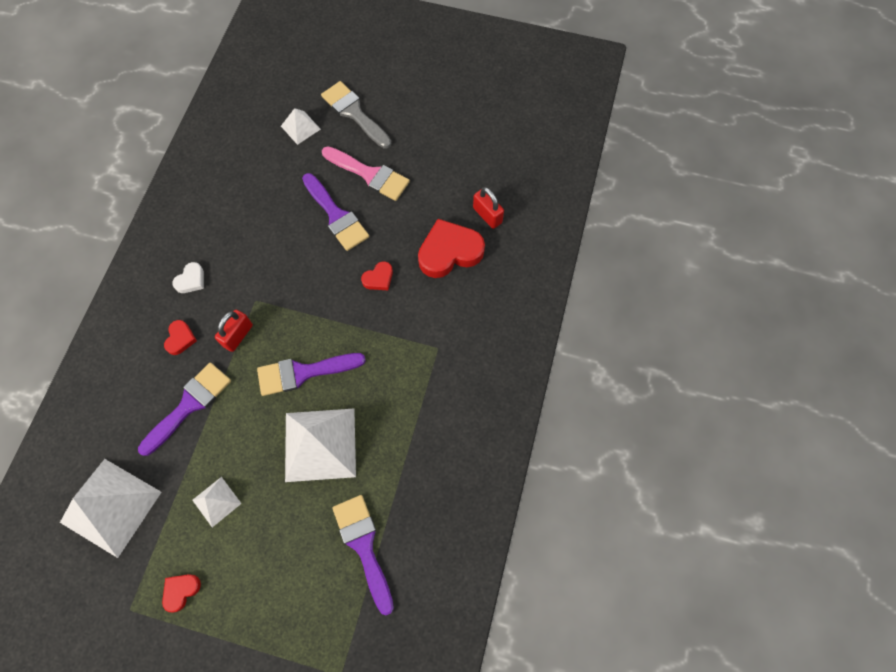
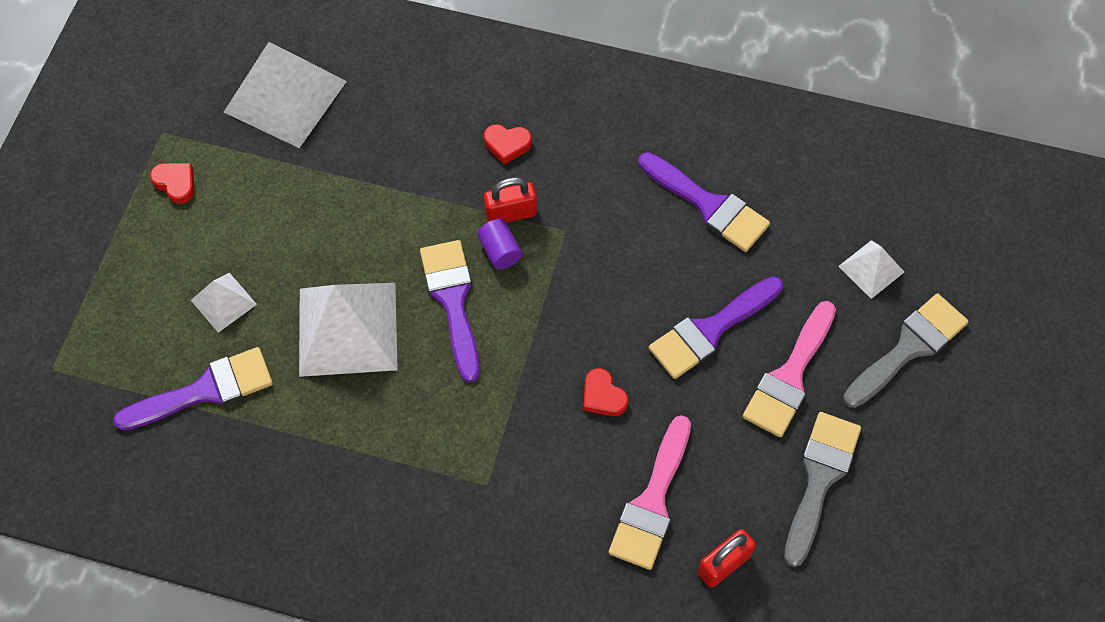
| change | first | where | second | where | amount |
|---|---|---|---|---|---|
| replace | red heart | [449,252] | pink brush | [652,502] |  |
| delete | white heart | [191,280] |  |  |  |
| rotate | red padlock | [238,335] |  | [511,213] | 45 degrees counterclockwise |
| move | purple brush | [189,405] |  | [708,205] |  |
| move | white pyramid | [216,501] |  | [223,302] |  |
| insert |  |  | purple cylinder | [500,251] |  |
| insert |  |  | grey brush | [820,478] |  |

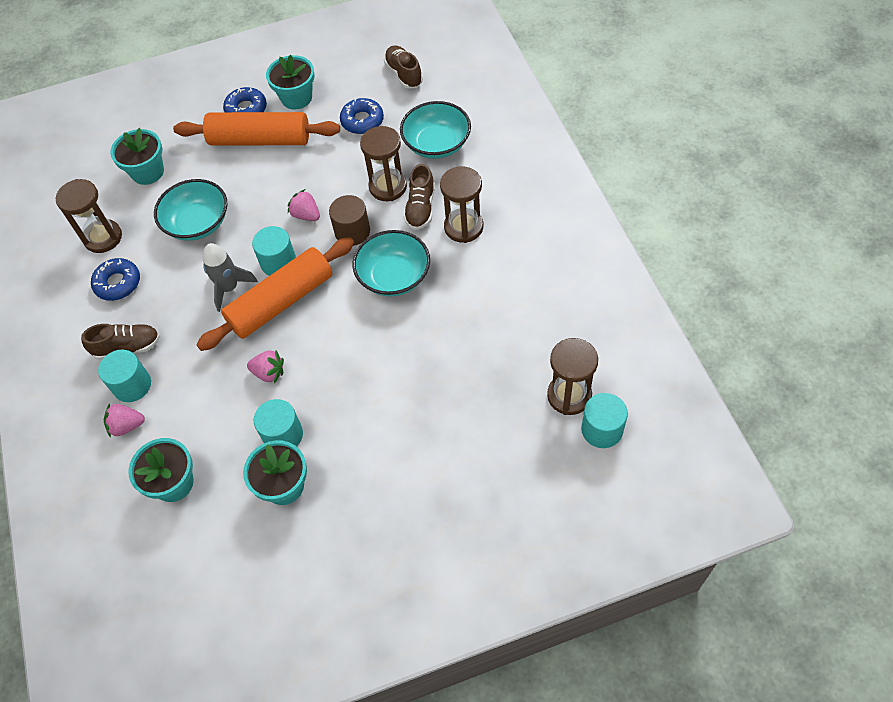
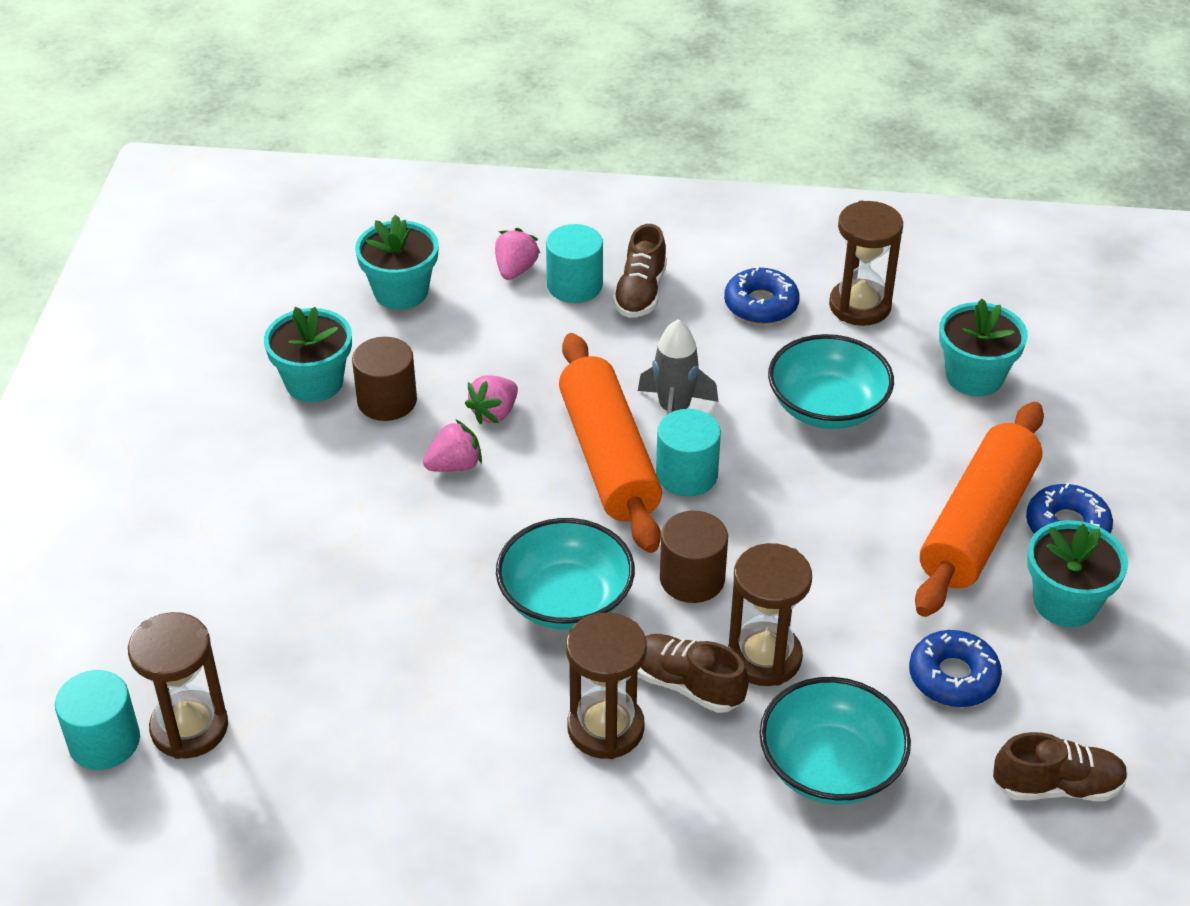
| change | first | where | second | where | amount |
|---|---|---|---|---|---|
| move | pink strawberry | [306,215] |  | [454,465] |  |
| recolor | turquoise cylinder | [283,435] | brown cylinder | [387,401] |  |

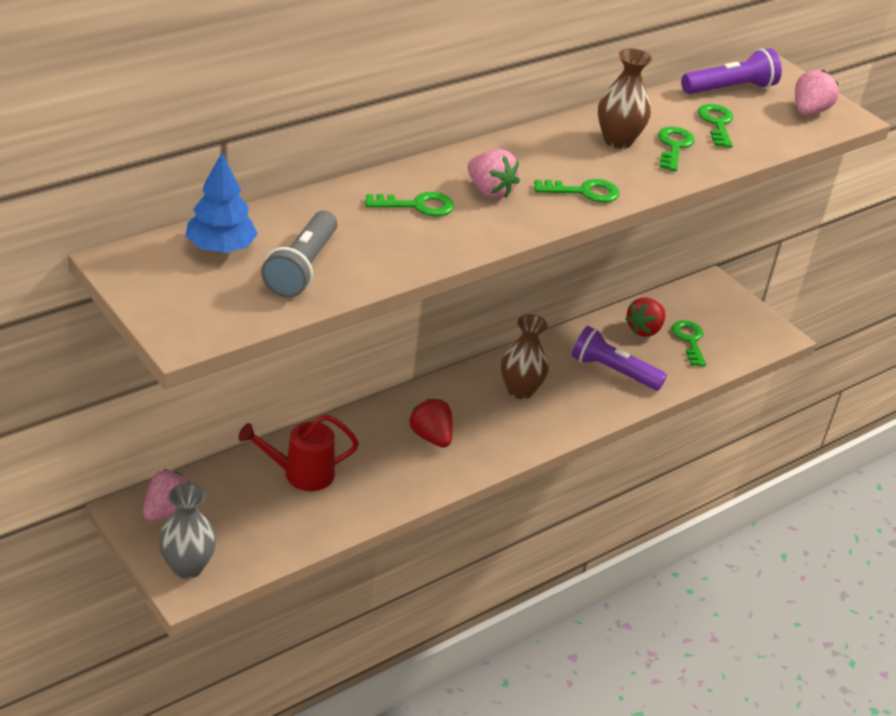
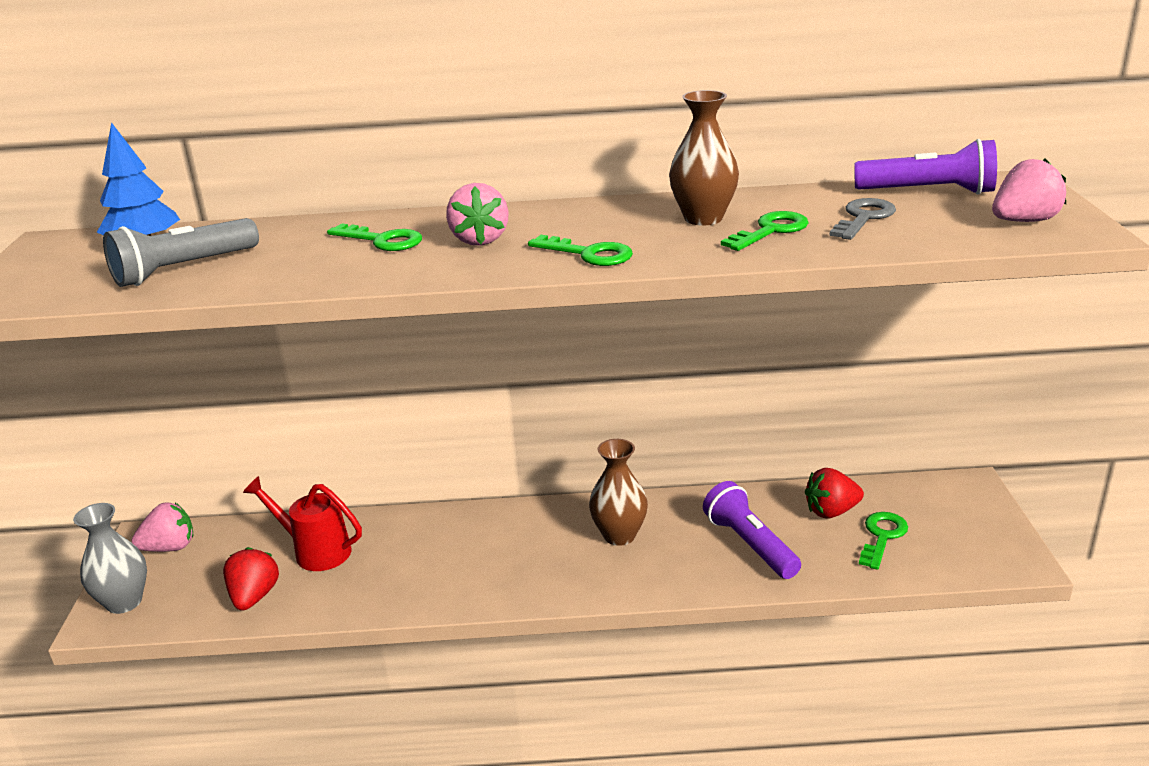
| change | first | where | second | where | amount |
|---|---|---|---|---|---|
| recolor | green key | [717,123] | grey key | [863,218] |  |
| move | red strawberry | [431,437] |  | [254,597] |  |

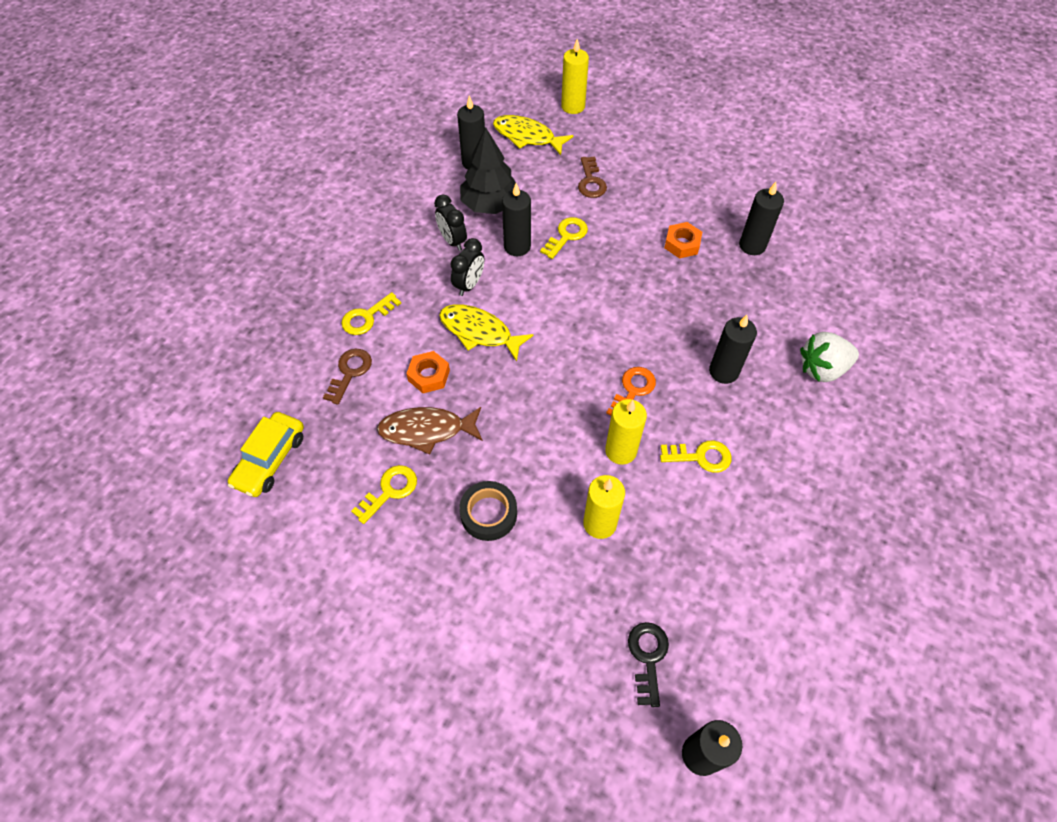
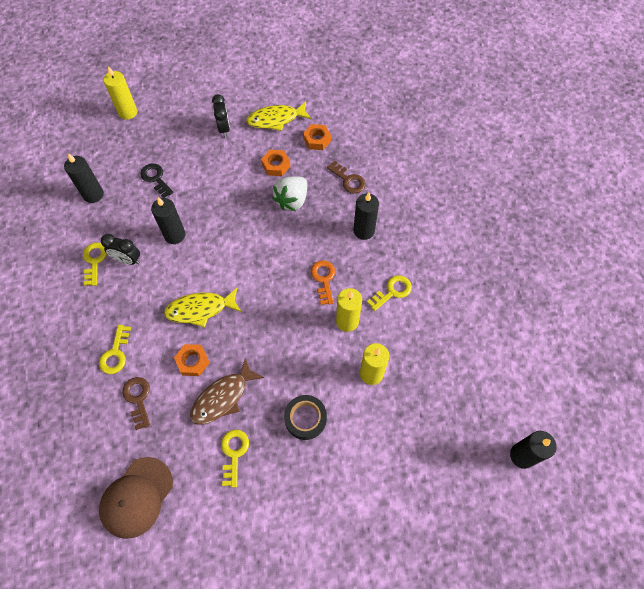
| change | first | where | second | where | amount |
|---|---|---|---|---|---|
| move | yellow fish | [527,136] |  | [276,119] |  |
| delete | black tree | [490,204] |  |  |  |
| move | brown key | [591,181] |  | [348,180] |  |
| replace | black candle | [752,245] | orange nut | [317,140] |  |
| move | yellow key | [566,236] |  | [94,261] |  |
| move | black clock | [469,285] |  | [224,128] |  |
| move | white strawberry | [822,369] |  | [292,201] |  |
| replace | yellow car | [270,459] | brown cap | [137,497] |  |
| move | black key | [648,657] |  | [156,179] |  |

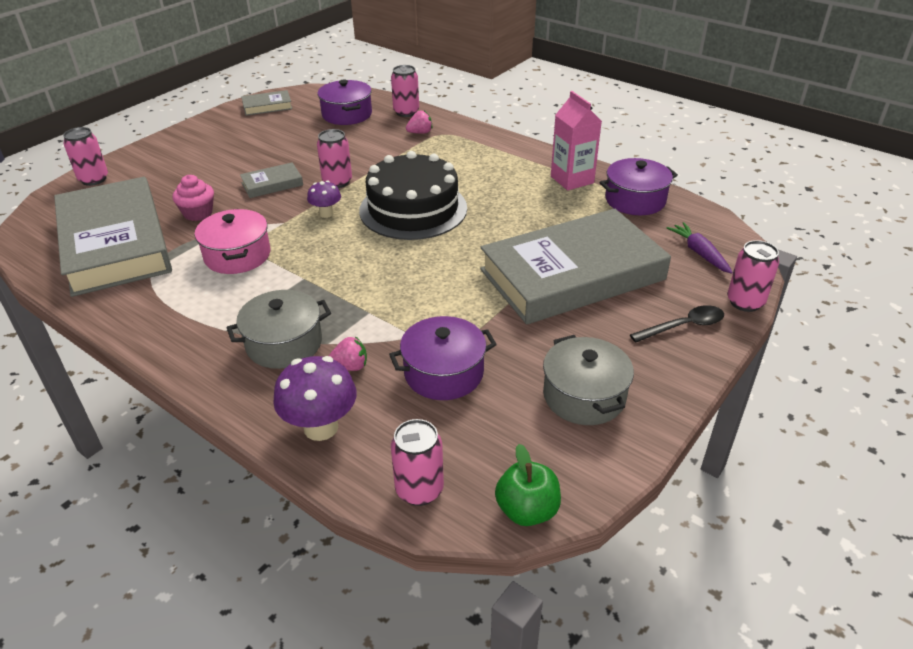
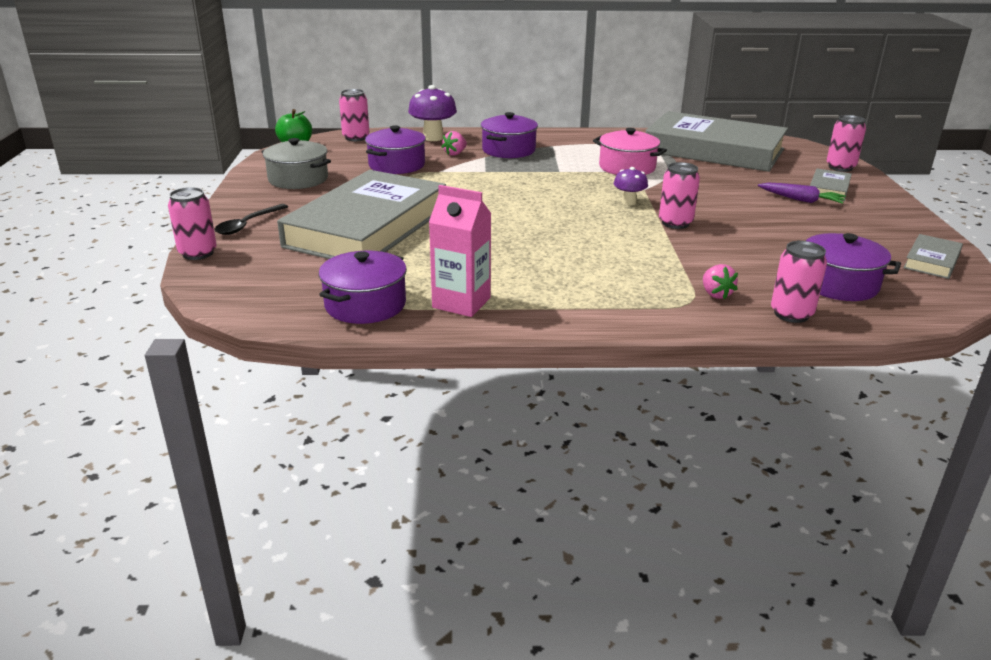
| change | first | where | second | where | amount |
|---|---|---|---|---|---|
| rotate | pink strawberry | [420,133] |  | [716,294] | 45 degrees counterclockwise |
| delete | black cake | [413,209] |  |  |  |
| move | grey book | [272,184] |  | [828,189] |  |
| delete | pink cupcake | [198,213] |  |  |  |
| move | purple carrot | [699,253] |  | [801,200] |  |
| recolor | grey pot | [284,343] | purple pot | [508,150] |  |

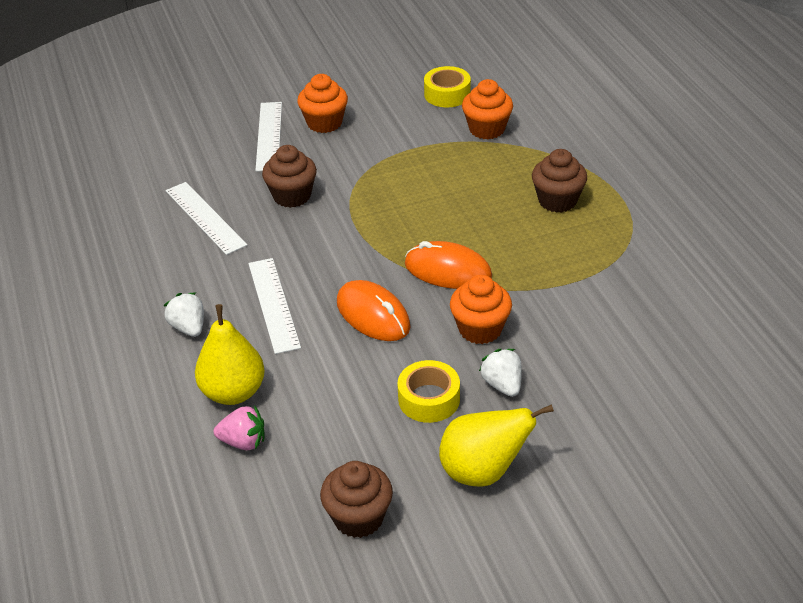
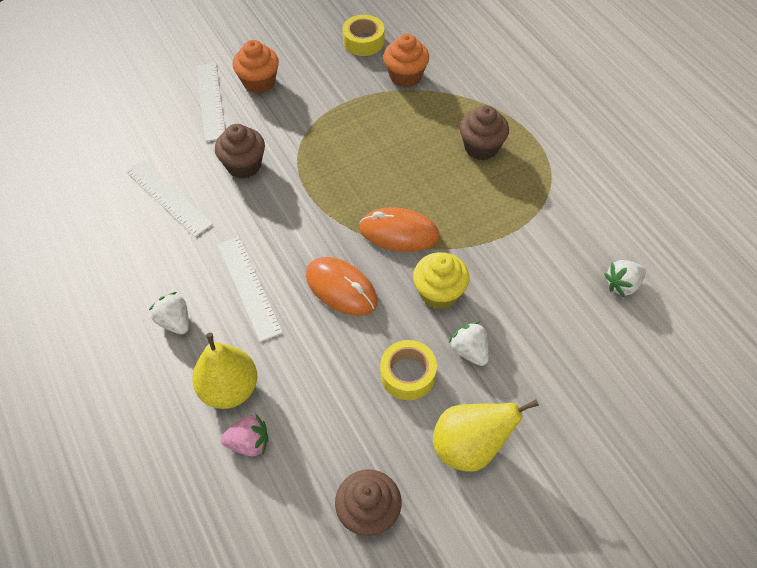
| change | first | where | second | where | amount |
|---|---|---|---|---|---|
| recolor | orange cupcake | [480,329] | yellow cupcake | [439,293] |  |
| insert |  |  | white strawberry | [622,285] |  |

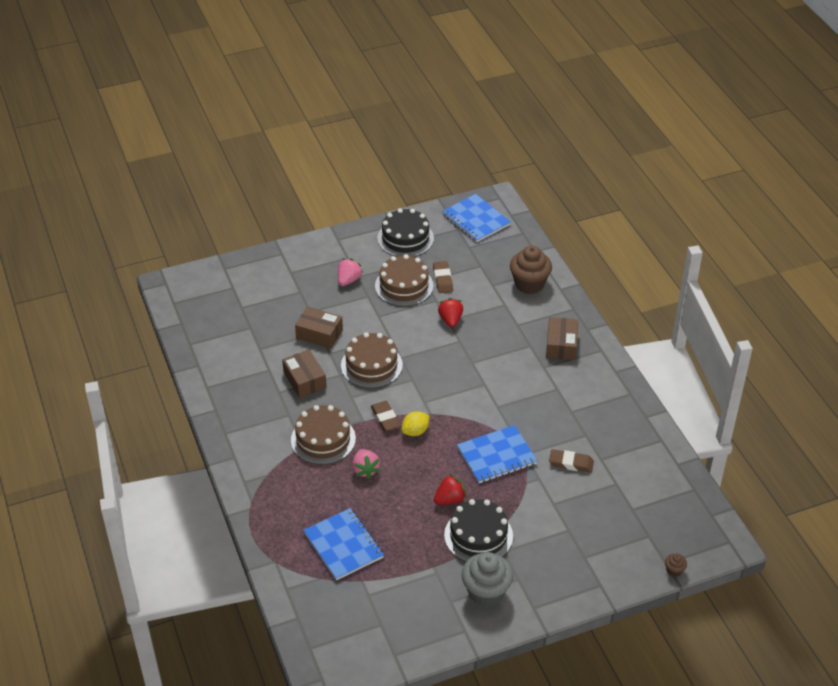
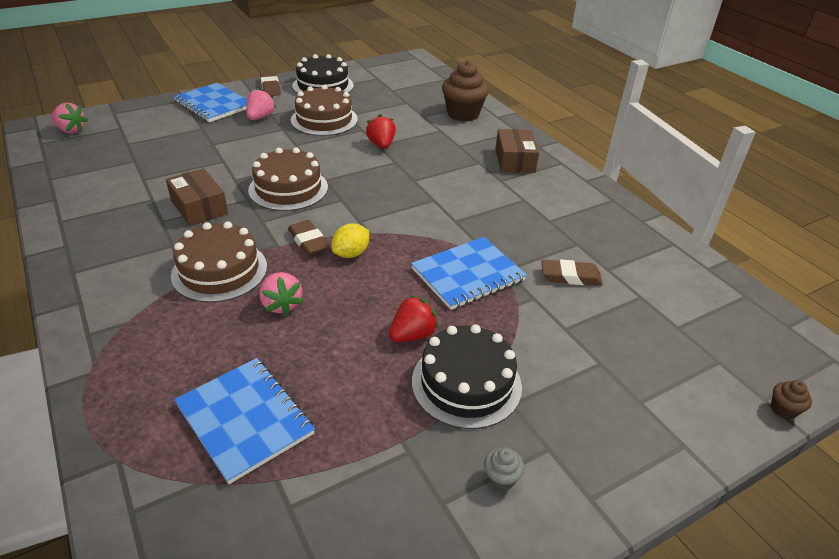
| change | first | where | second | where | amount |
|---|---|---|---|---|---|
| move | blue notebook | [476,220] |  | [213,104] |  |
| move | brown eraser | [442,279] |  | [270,87] |  |
| delete | brown box | [319,334] |  |  |  |
| resize | grey cupcake | [486,592] |  | [501,478] | x0.44 |
| insert |  |  | pink strawberry | [71,130] |  |

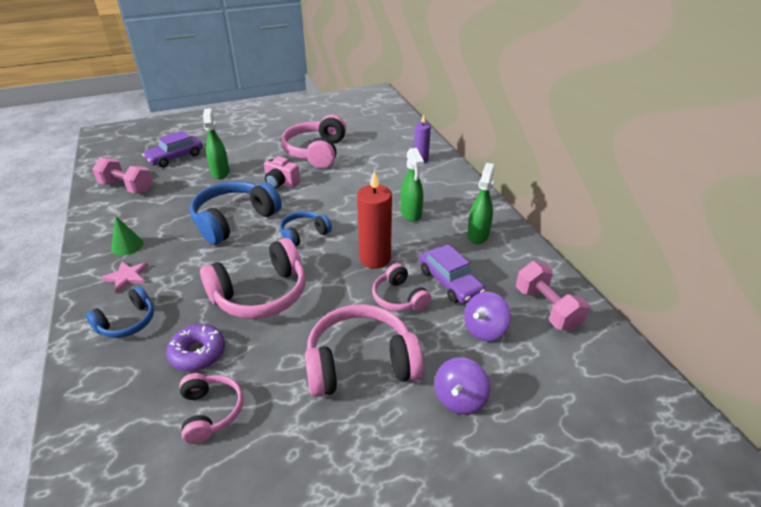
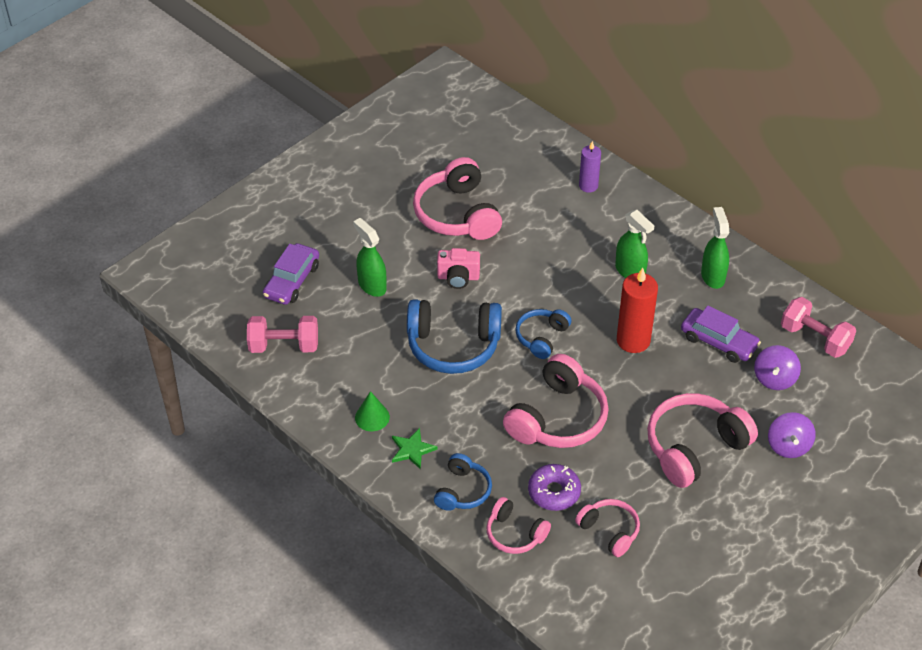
| change | first | where | second | where | amount |
|---|---|---|---|---|---|
| rotate | blue headphones | [234,220] |  | [453,346] | 105 degrees counterclockwise |
| recolor | pink star | [127,277] | green star | [412,450] |  |
| move | pink headphones | [399,298] |  | [515,534] |  |

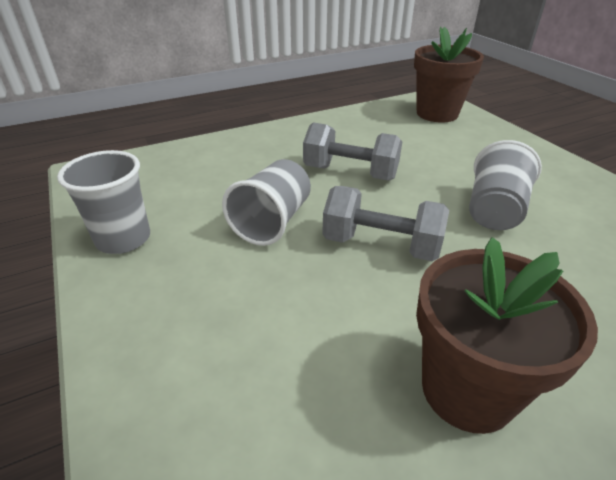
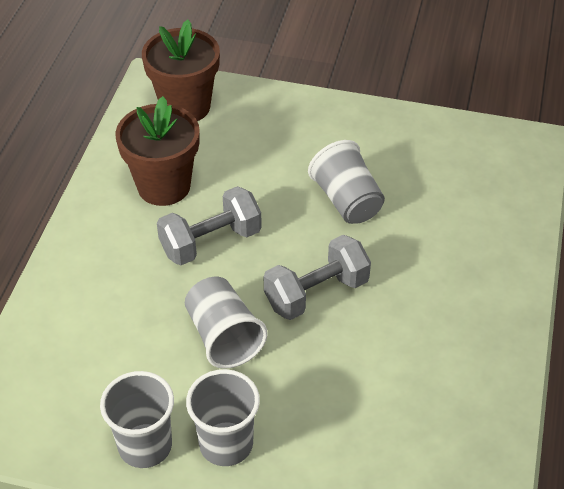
| change | first | where | second | where | amount |
|---|---|---|---|---|---|
| move | brown flower pot | [467,389] |  | [164,186] |  |
| insert |  |  | grey cup | [226,444] |  |

